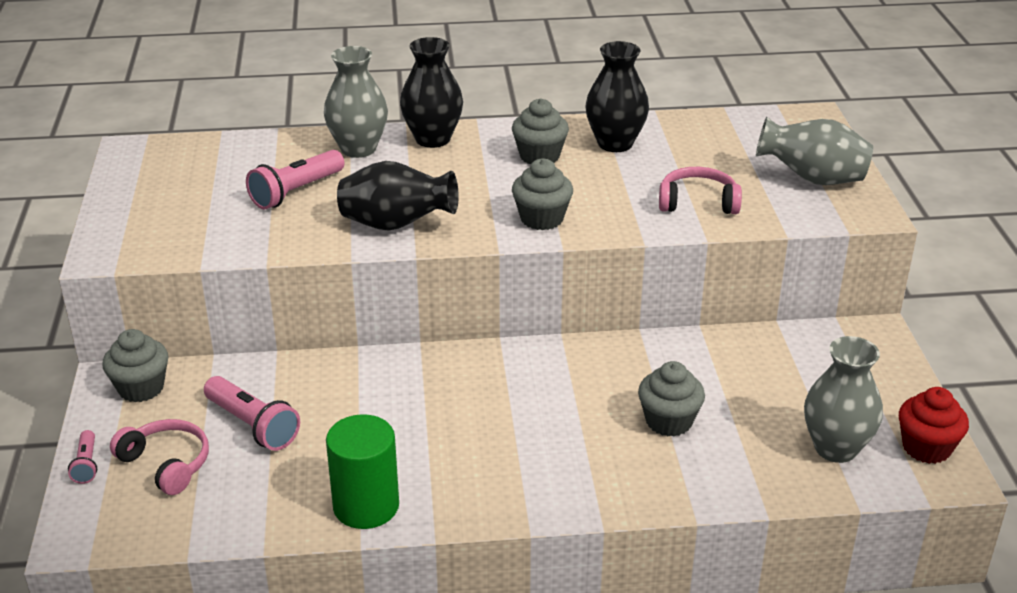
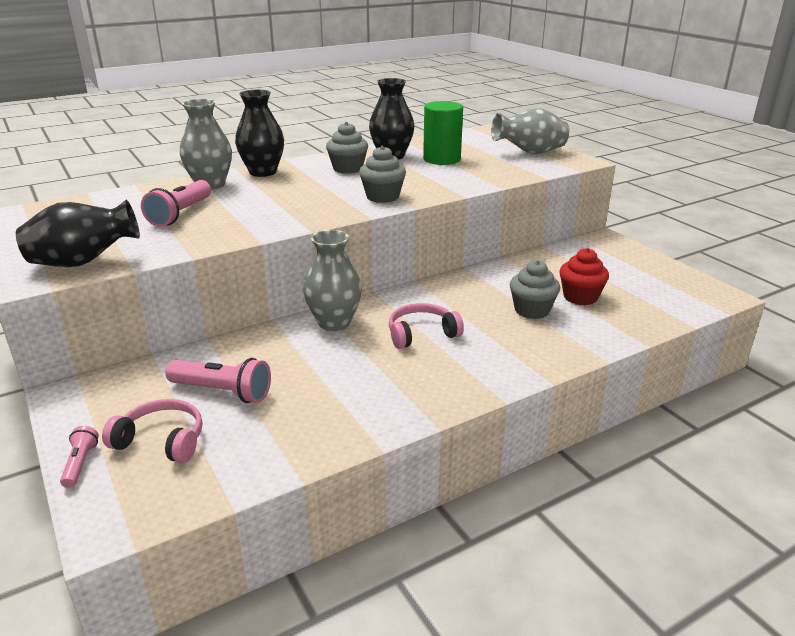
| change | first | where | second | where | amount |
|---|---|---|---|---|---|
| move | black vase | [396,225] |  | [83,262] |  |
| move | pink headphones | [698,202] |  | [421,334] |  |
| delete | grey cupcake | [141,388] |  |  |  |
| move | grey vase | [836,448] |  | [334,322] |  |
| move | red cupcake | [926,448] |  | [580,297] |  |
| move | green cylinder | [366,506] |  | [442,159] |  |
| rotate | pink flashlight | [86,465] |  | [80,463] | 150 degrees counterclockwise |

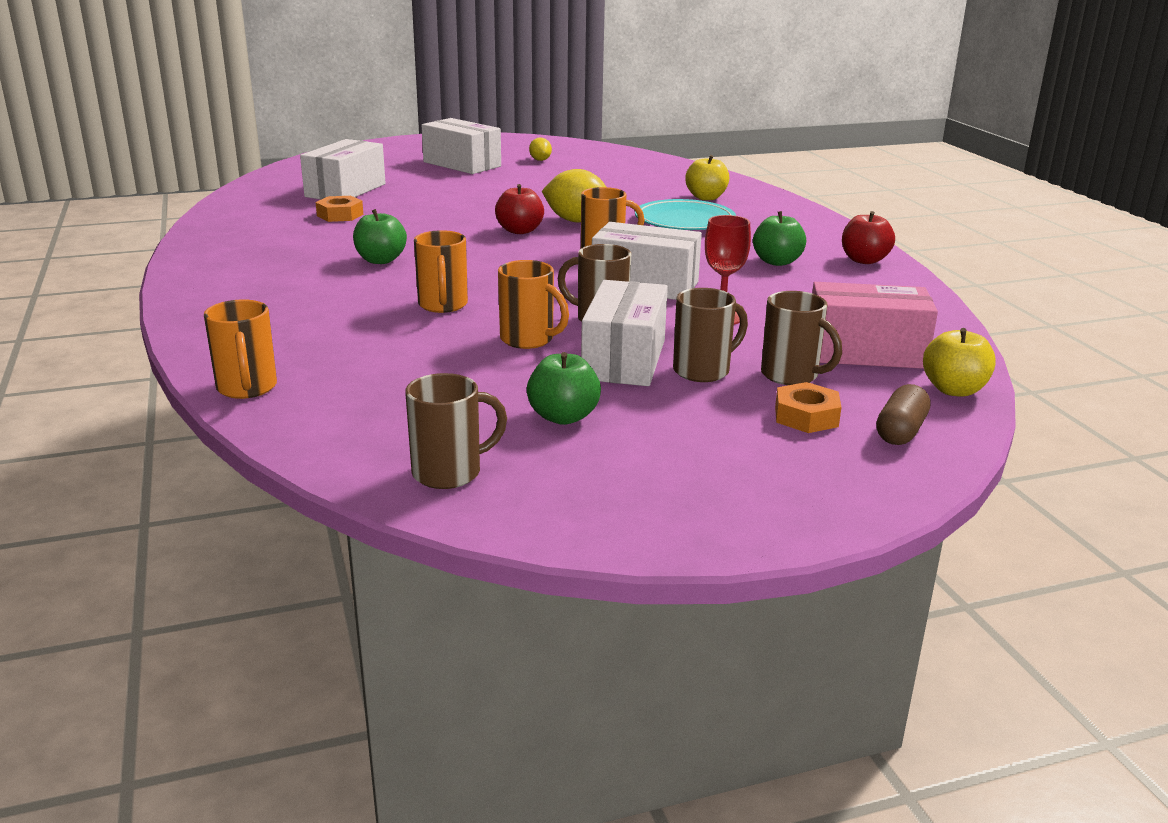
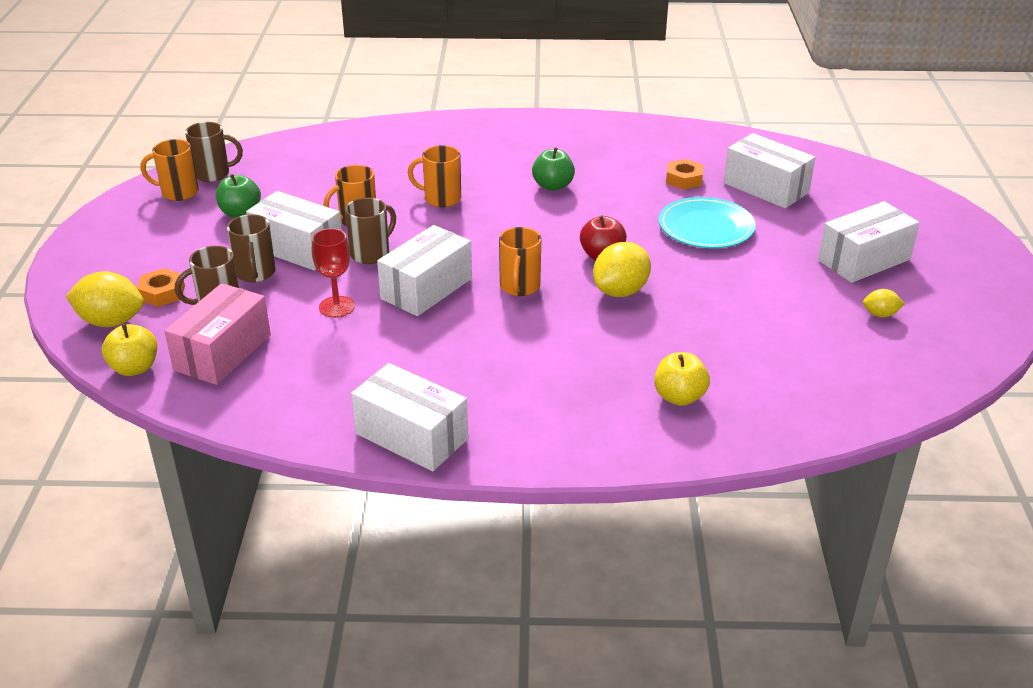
| change | first | where | second | where | amount |
|---|---|---|---|---|---|
| move | turquoise plate | [684,221] |  | [706,228] |  |
| delete | green apple | [777,262] |  |  |  |
| replace | red apple | [864,260] | white box | [411,436] |  |
| move | orange mug | [247,388] |  | [178,192] |  |
| rotate | brown mug | [449,473] |  | [213,174] | 90 degrees counterclockwise |
| replace | brown capsule | [900,431] | yellow lemon | [111,321] |  |

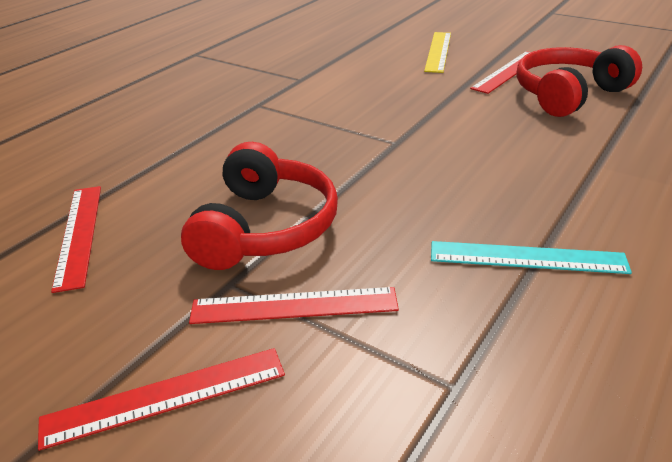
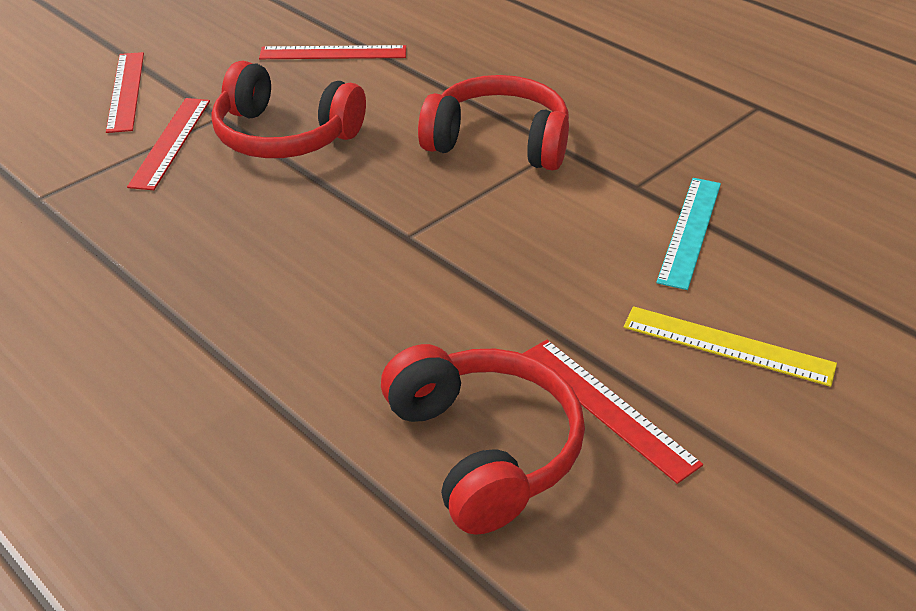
| change | first | where | second | where | amount |
|---|---|---|---|---|---|
| move | turquoise ruler | [527,258] |  | [689,231] |  |
| insert |  |  | red headphones | [499,142] |  |

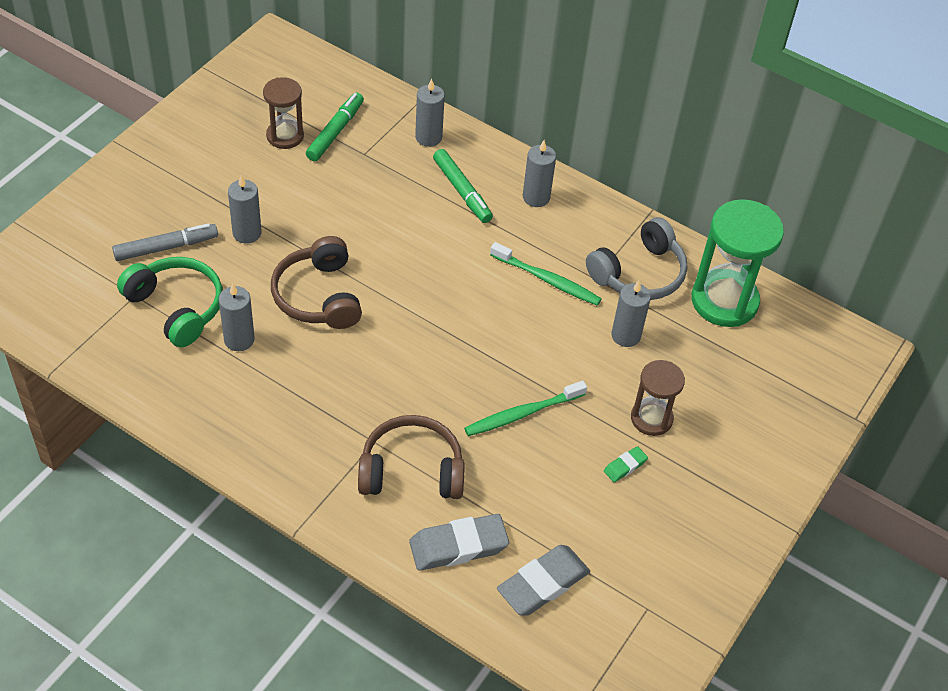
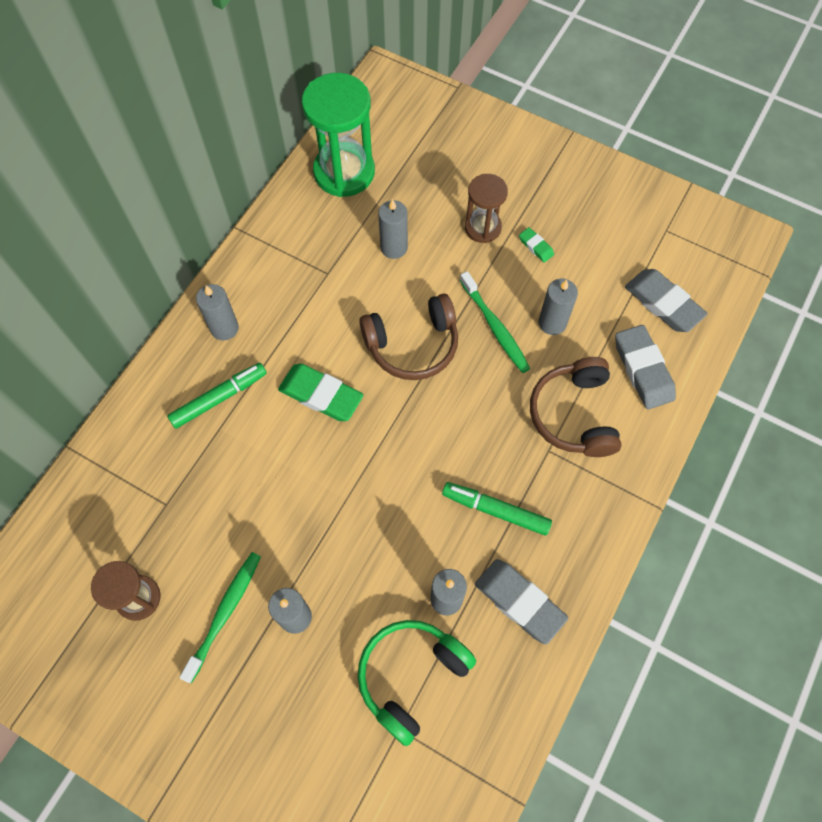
| change | first | where | second | where | amount |
|---|---|---|---|---|---|
| move | grey candle | [428,137] |  | [552,323] |  |
| move | green marker | [335,132] |  | [496,511] |  |
| delete | grey headphones | [639,274] |  |  |  |
| delete | grey marker | [165,247] |  |  |  |
| move | brown headphones | [318,296] |  | [413,345] |  |
| move | green toothbrush | [547,280] |  | [225,613] |  |
| insert |  |  | green eraser | [321,395] |  |
| insert |  |  | grey eraser | [519,602] |  |

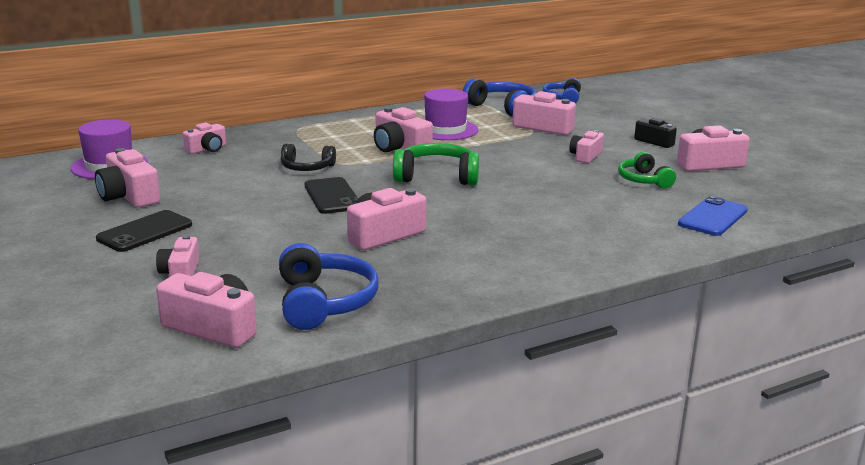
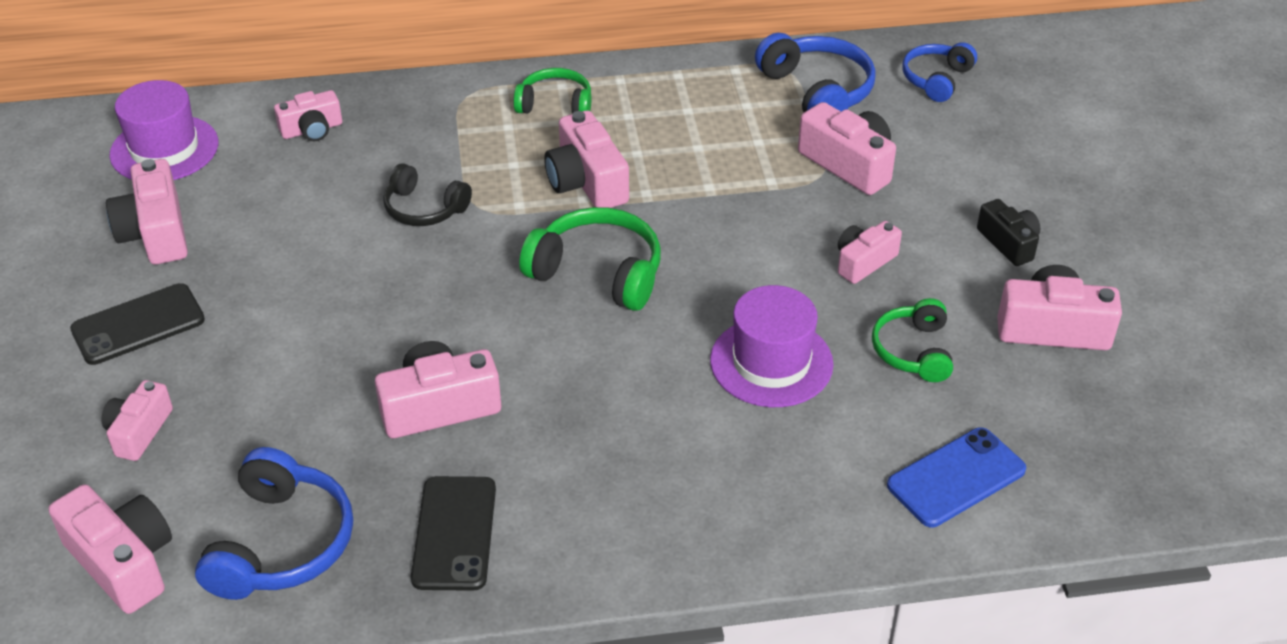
| change | first | where | second | where | amount |
|---|---|---|---|---|---|
| move | purple hat | [445,129] |  | [771,362] |  |
| move | black phone | [332,196] |  | [454,533] |  |
| insert |  |  | green headphones | [555,104] |  |

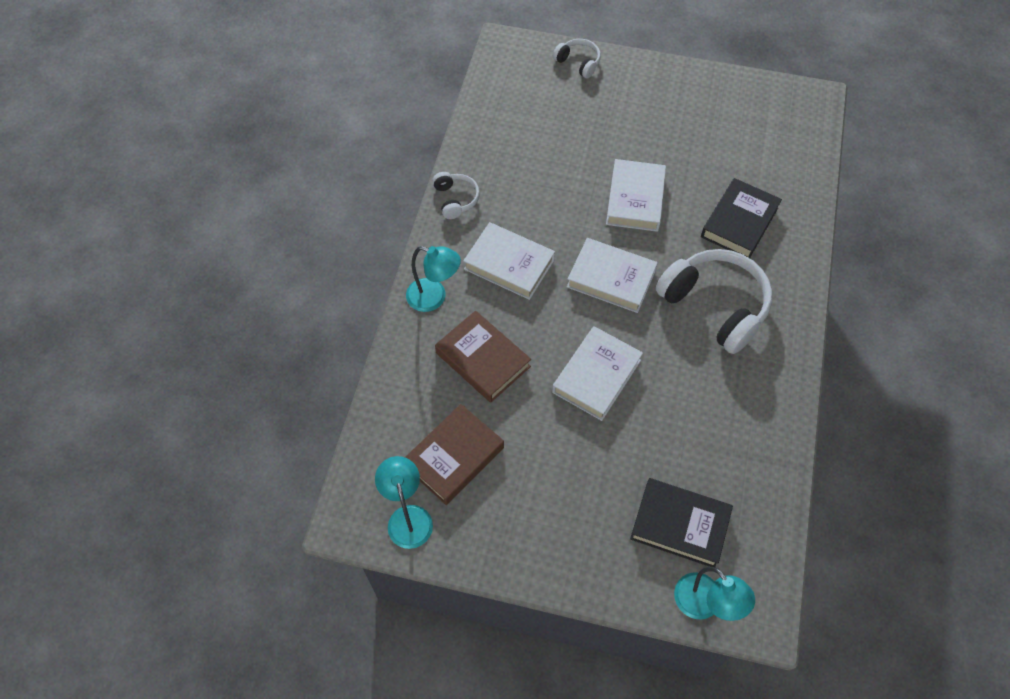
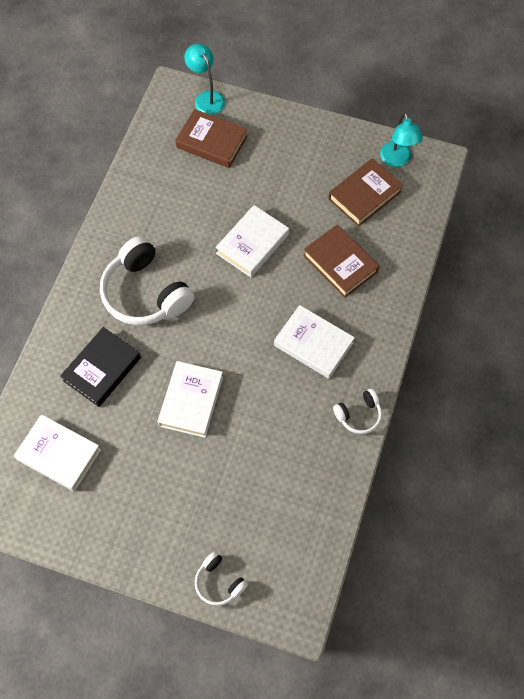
| change | first | where | second | where | amount |
|---|---|---|---|---|---|
| rotate | white headphones | [455,199] |  | [359,415] | 105 degrees counterclockwise |
| move | white book | [611,279] |  | [59,454] |  |
| delete | turquoise lamp | [434,298] |  |  |  |
| recolor | black book | [679,525] | brown book | [211,142] |  |

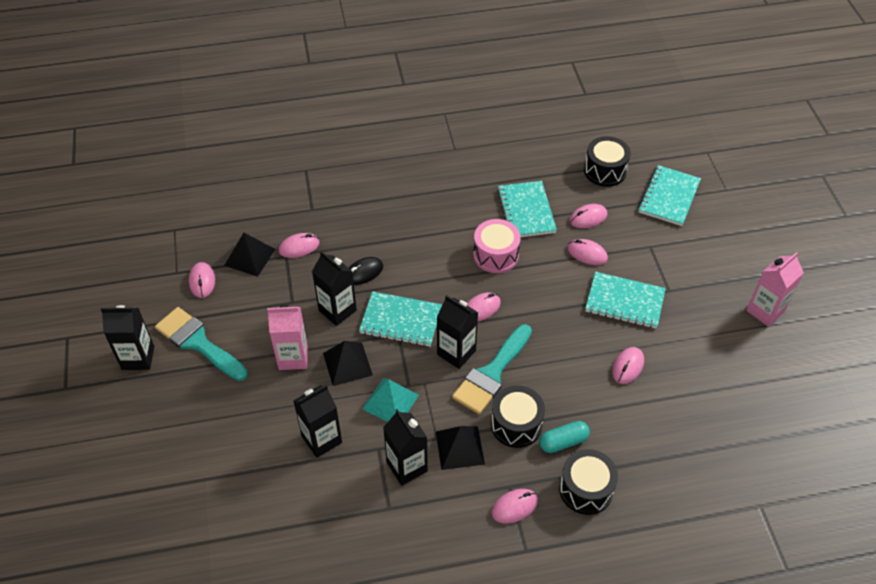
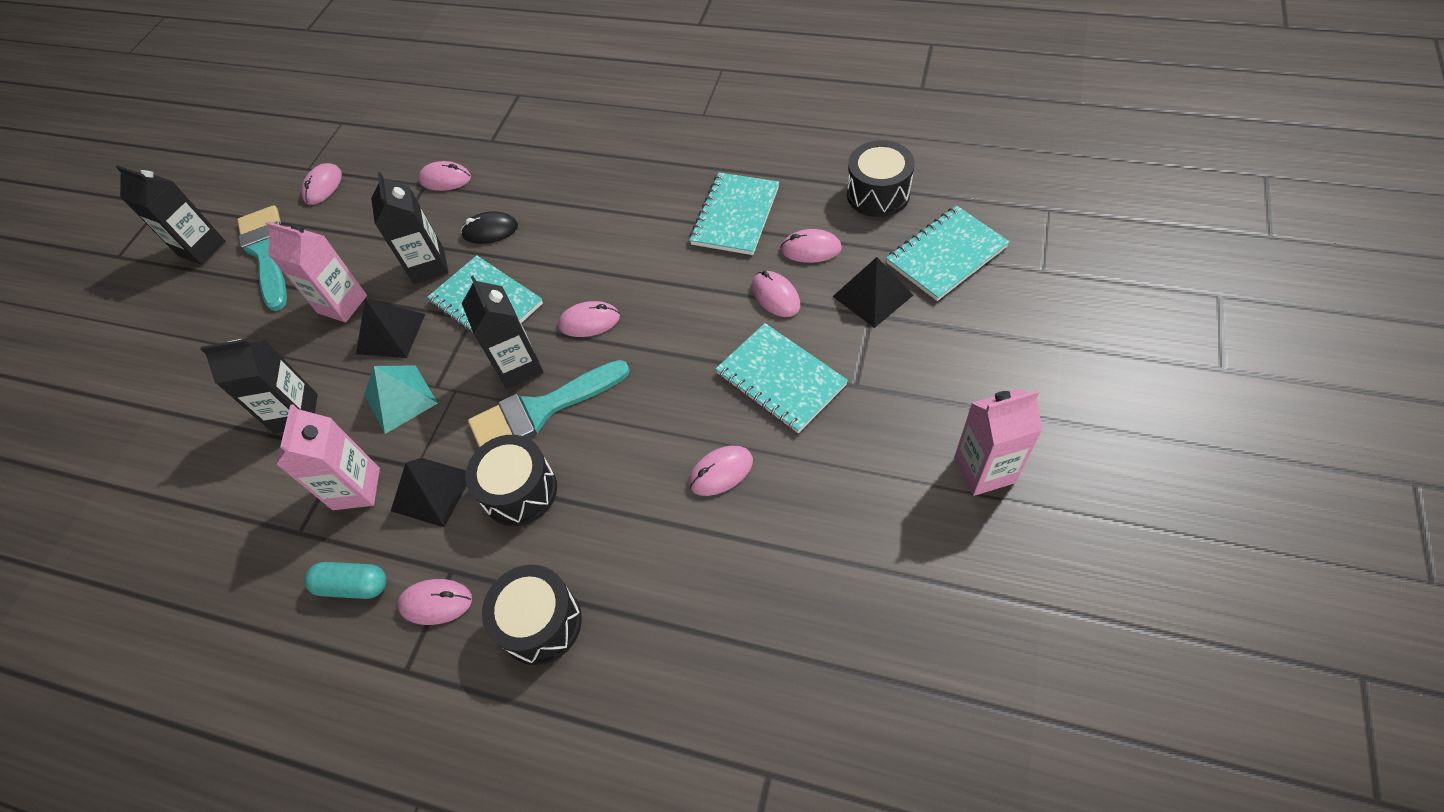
| change | first | where | second | where | amount |
|---|---|---|---|---|---|
| delete | pink drum | [495,255] |  |  |  |
| move | black pyramid | [249,257] |  | [872,295] |  |
| recolor | black carton | [407,466] | pink carton | [356,489] |  |
| move | turquoise capsule | [563,442] |  | [353,585] |  |

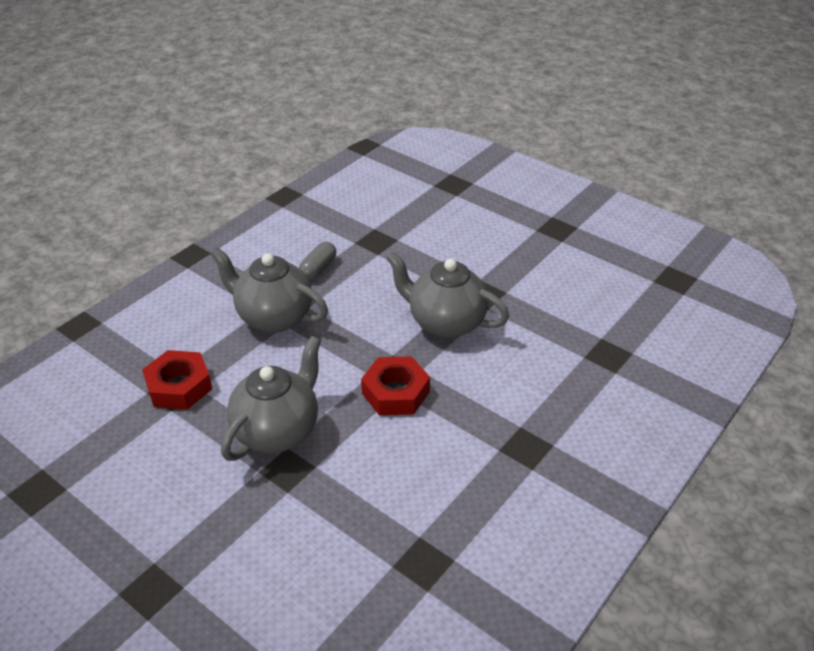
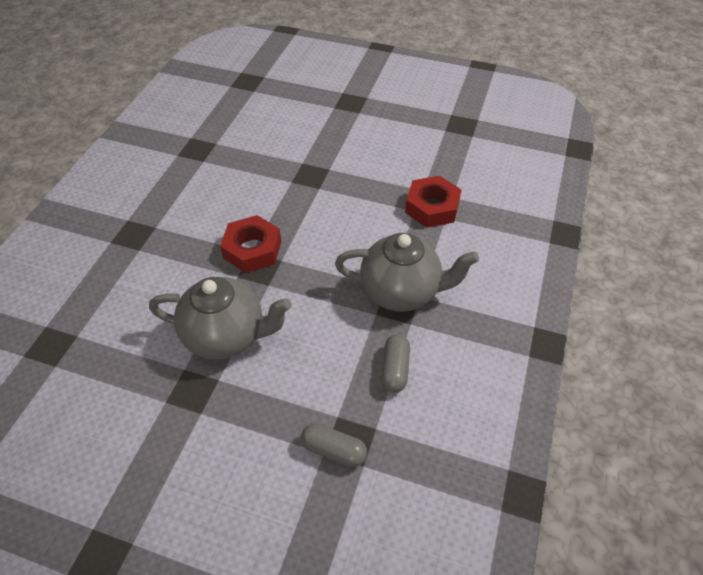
| change | first | where | second | where | amount |
|---|---|---|---|---|---|
| delete | grey teapot | [278,431] |  |  |  |
| insert |  |  | grey capsule | [334,450] |  |

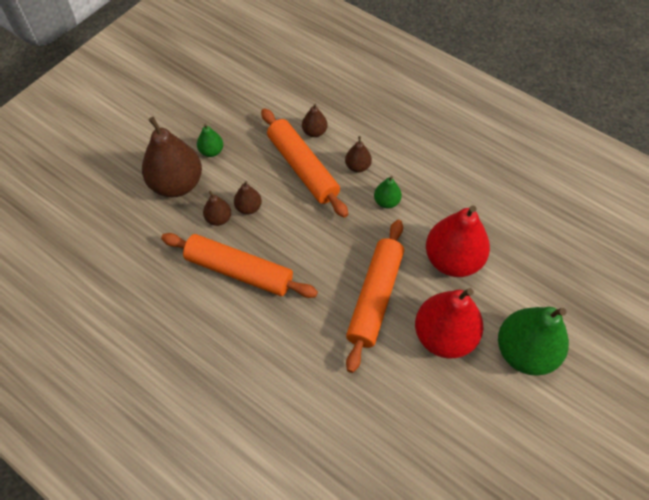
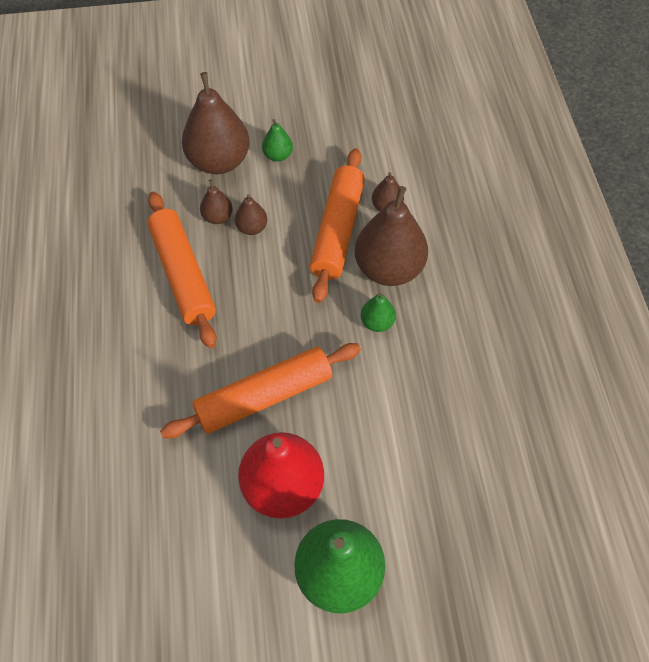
| change | first | where | second | where | amount |
|---|---|---|---|---|---|
| resize | brown pear | [357,166] |  | [389,269] | x2.13 |
| delete | red pear | [452,260] |  |  |  |

